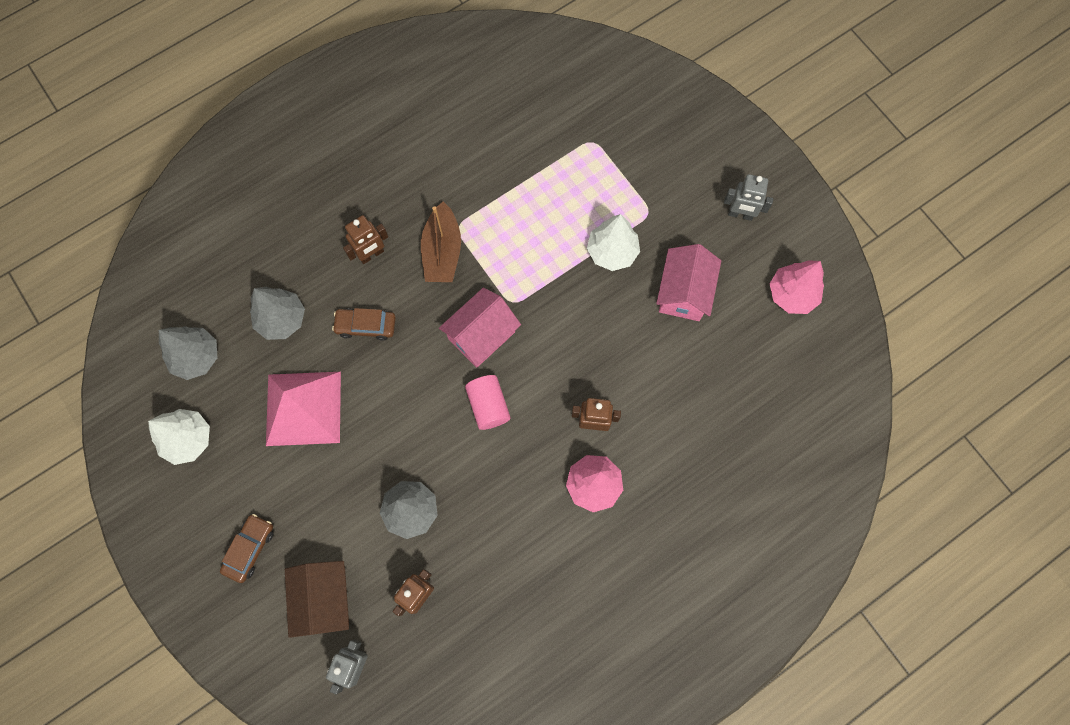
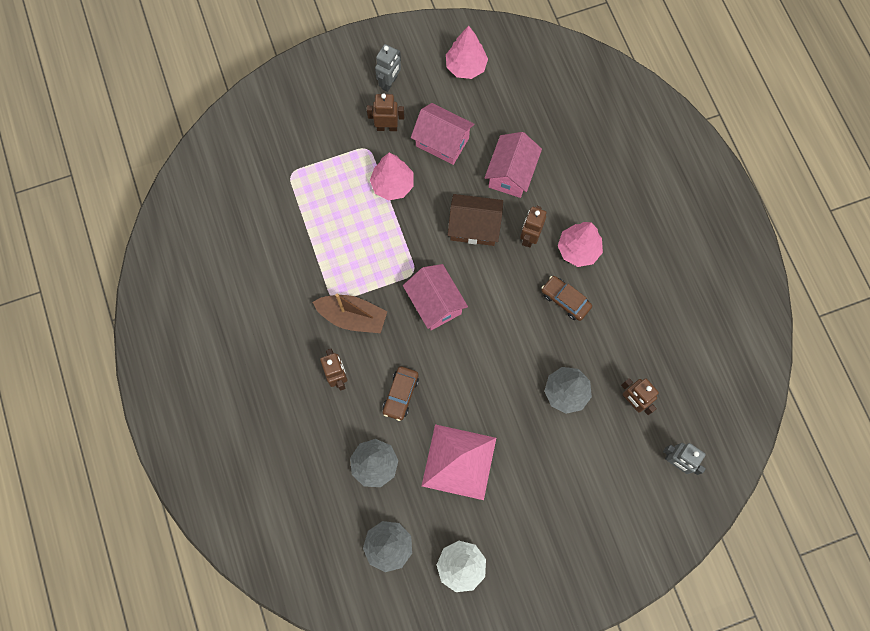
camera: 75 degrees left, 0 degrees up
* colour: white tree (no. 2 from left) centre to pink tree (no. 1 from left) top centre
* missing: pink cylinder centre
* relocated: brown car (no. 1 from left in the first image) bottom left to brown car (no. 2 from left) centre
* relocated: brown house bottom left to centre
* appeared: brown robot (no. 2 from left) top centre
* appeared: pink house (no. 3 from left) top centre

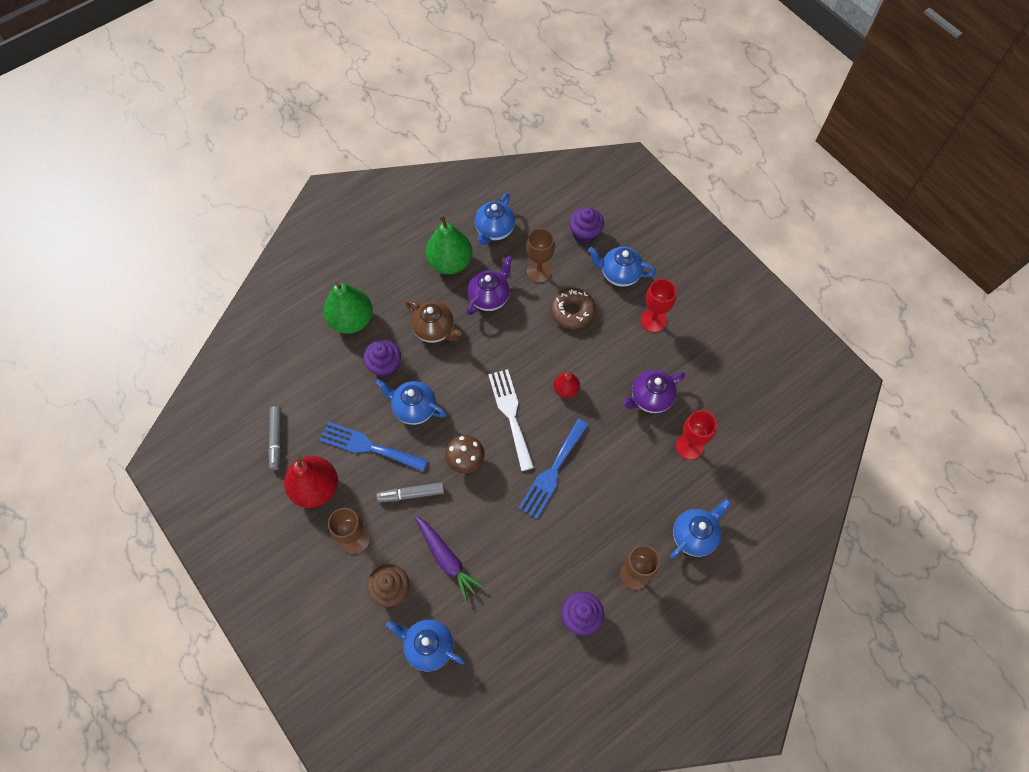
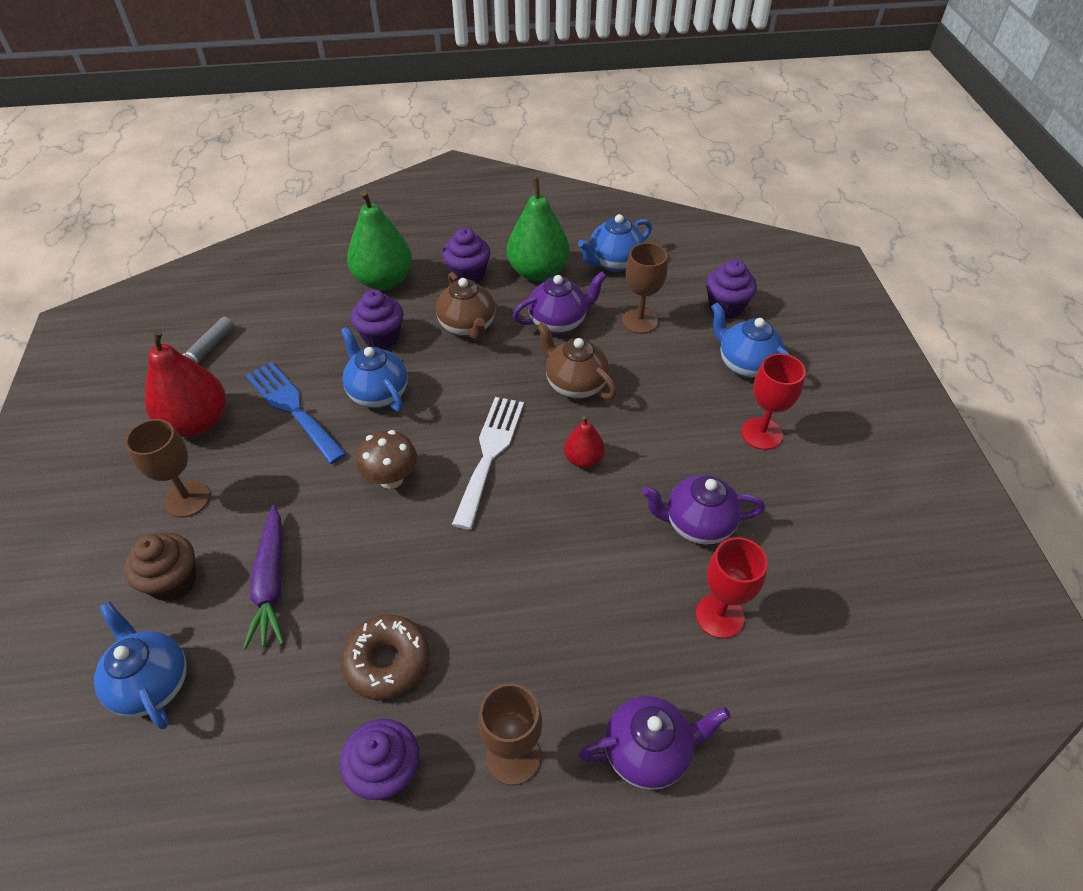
camera: 30 degrees right, 15 degrees down
* relocated: brown donut centre to bottom centre
* missing: blue fork (no. 2 from left) centre
* missing: grey marker (no. 2 from left) centre
* colour: blue teapot (no. 5 from left) bottom right to purple teapot (no. 2 from left) bottom centre
* appeared: purple cupcake (no. 3 from left) top centre
* appeared: brown teapot (no. 2 from left) centre

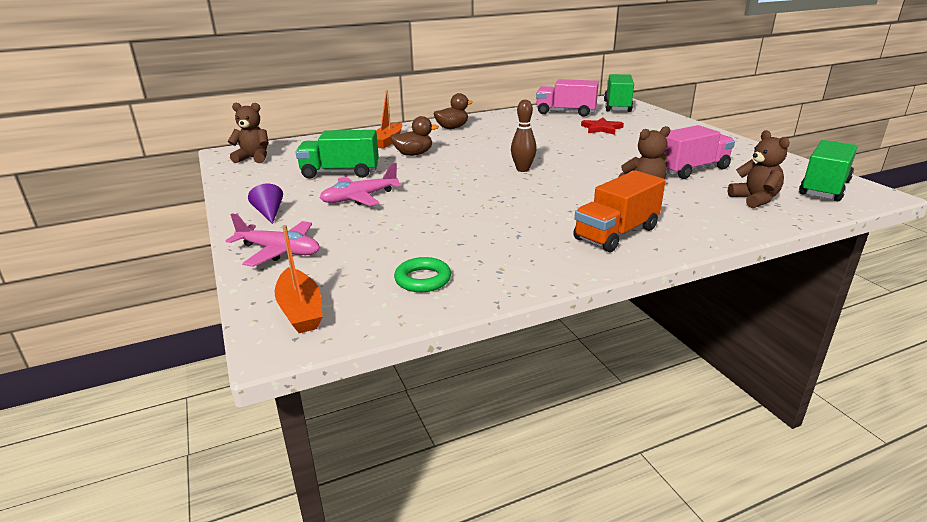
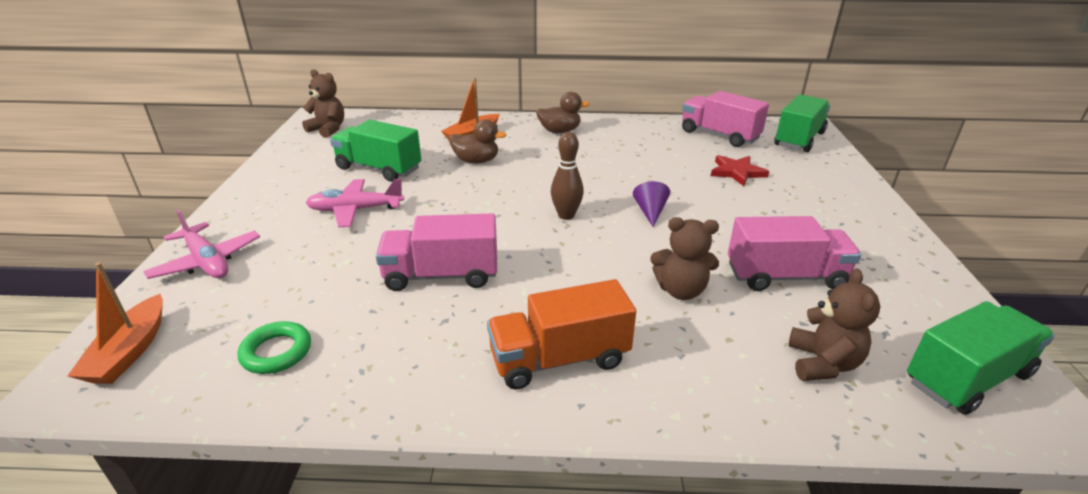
camera: 25 degrees right, 5 degrees up
* relocated: purple cone middle left to centre
* appeared: pink truck (no. 1 from left) centre

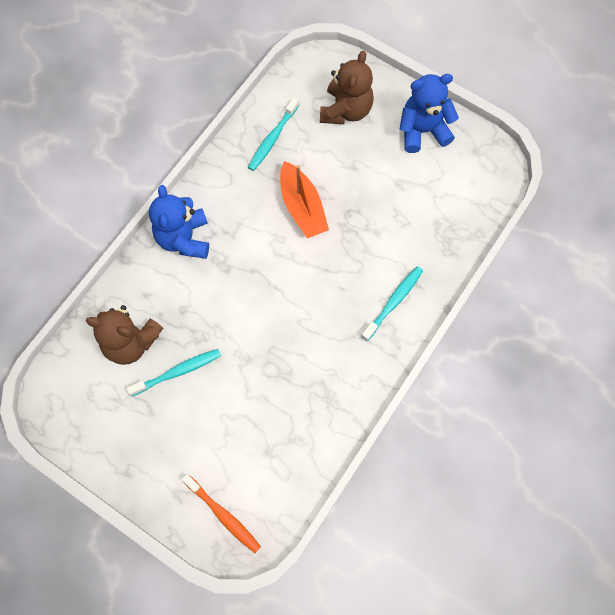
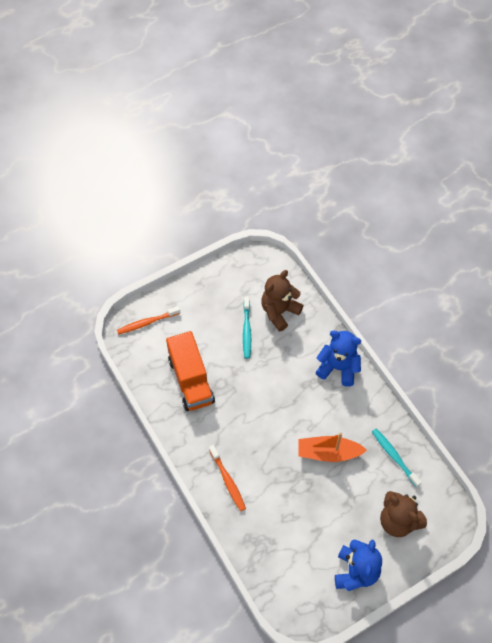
camera: 115 degrees right, 10 degrees down
* colour: turquoise toothbrush (no. 3 from left) centre to orange toothbrush (no. 2 from left) bottom centre
* appeared: orange truck centre

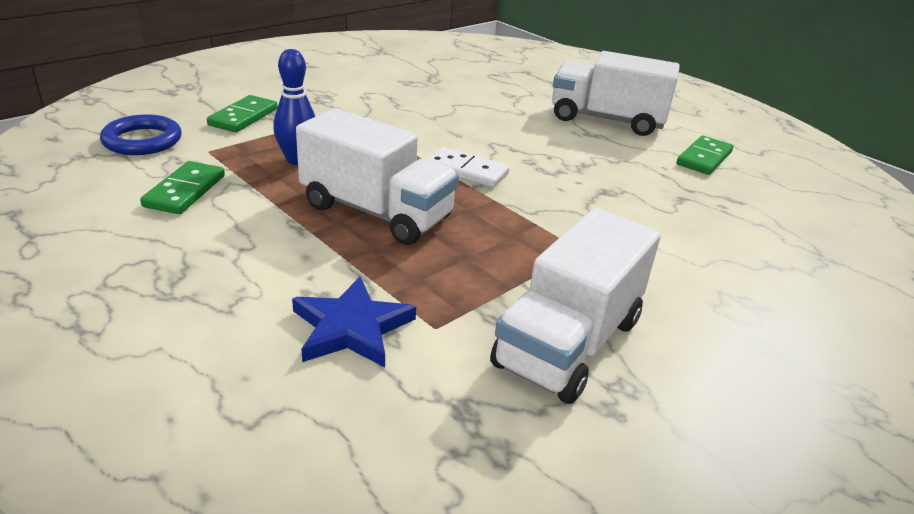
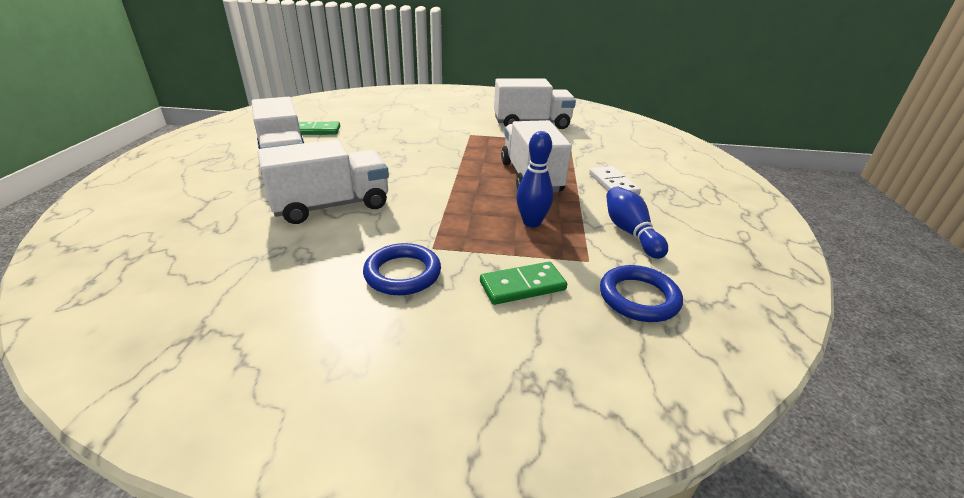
camera: 130 degrees left, 0 degrees up
* relocated: white domino top centre to centre
* exchanged: green domino (no. 1 from left) middle left to blue bowling pin (no. 2 from left) centre
* missing: blue star centre
* appeared: white truck (no. 2 from left) centre
* appeared: blue ring (no. 1 from left) centre

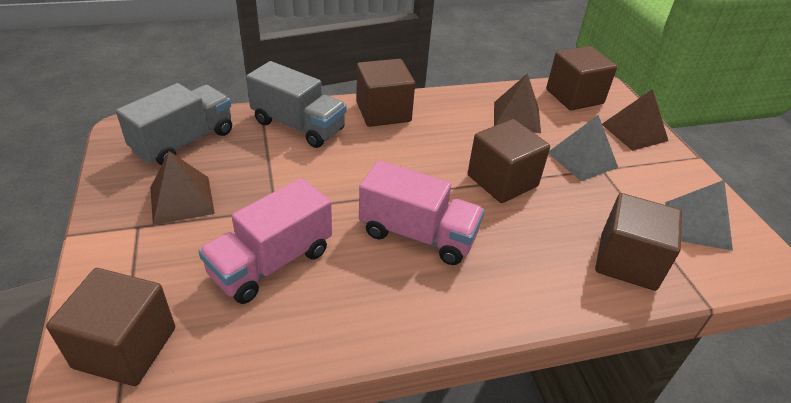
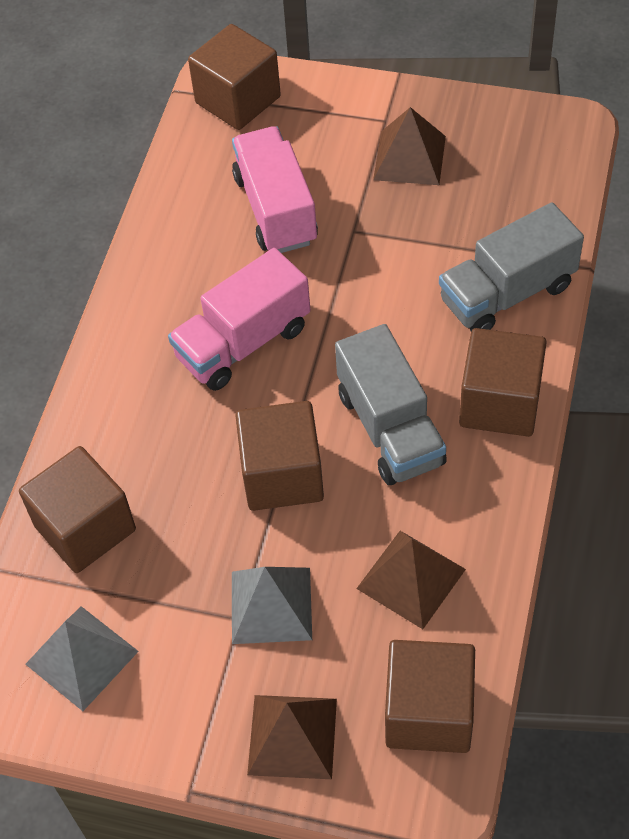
camera: 125 degrees right, 15 degrees up
* relocated: grey truck (no. 1 from left) top left to centre

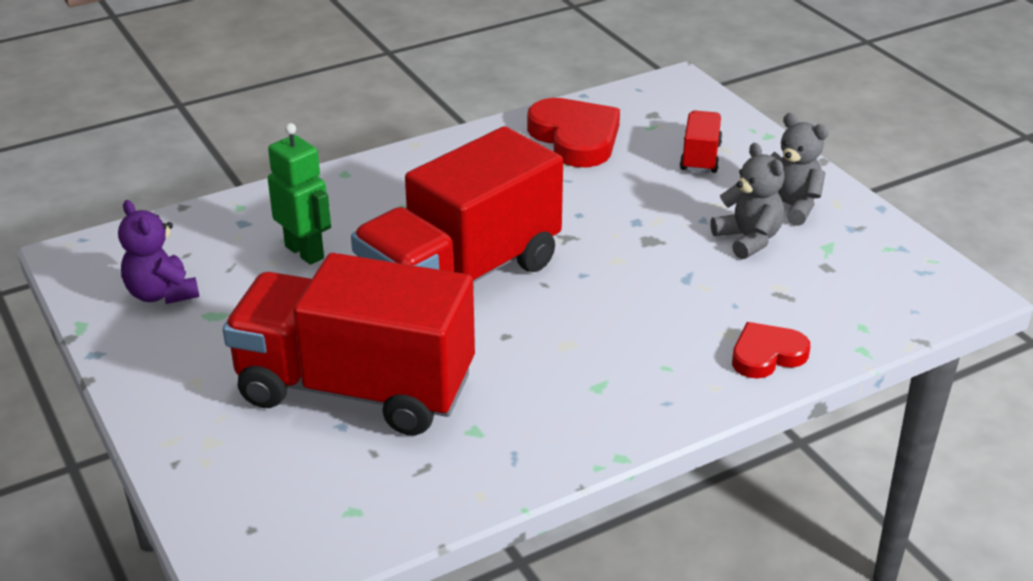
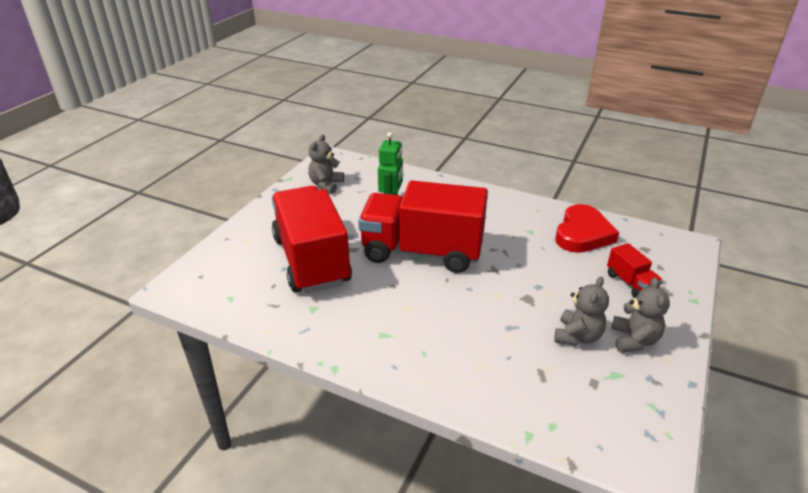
camera: 55 degrees right, 0 degrees up
* spun: red truck (no. 3 from left) top right = middle right 90 degrees clockwise
* colour: purple teddy bear middle left to grey teddy bear (no. 1 from left) top centre
* missing: red heart (no. 2 from left) middle right

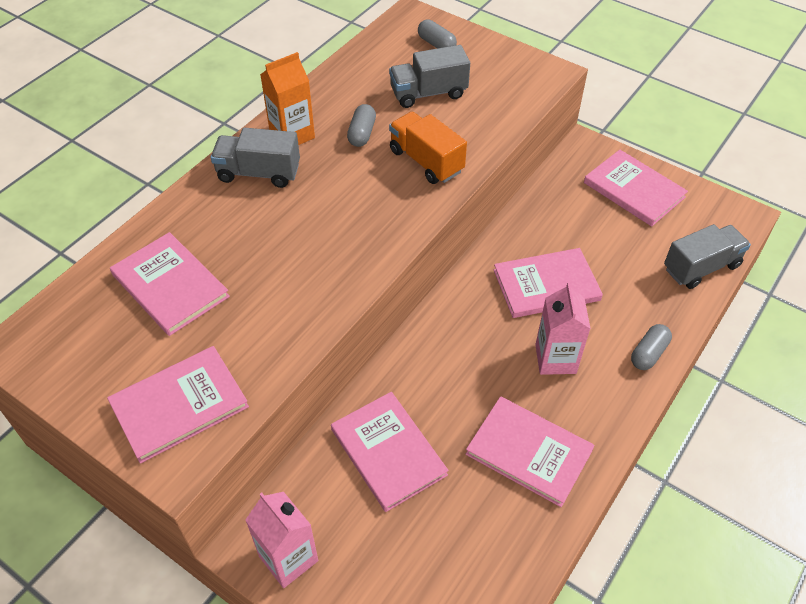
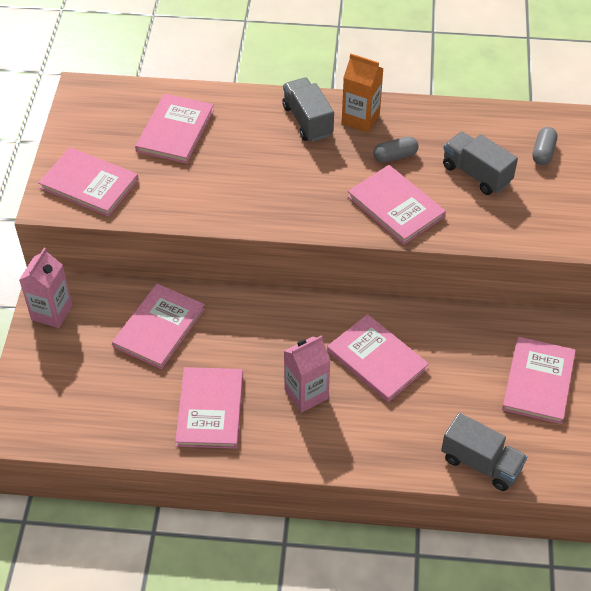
camera: 60 degrees right, 0 degrees up
* exchanged: orange truck top centre to pink book (no. 6 from left) middle right
* missing: grey capsule (no. 3 from left) middle right

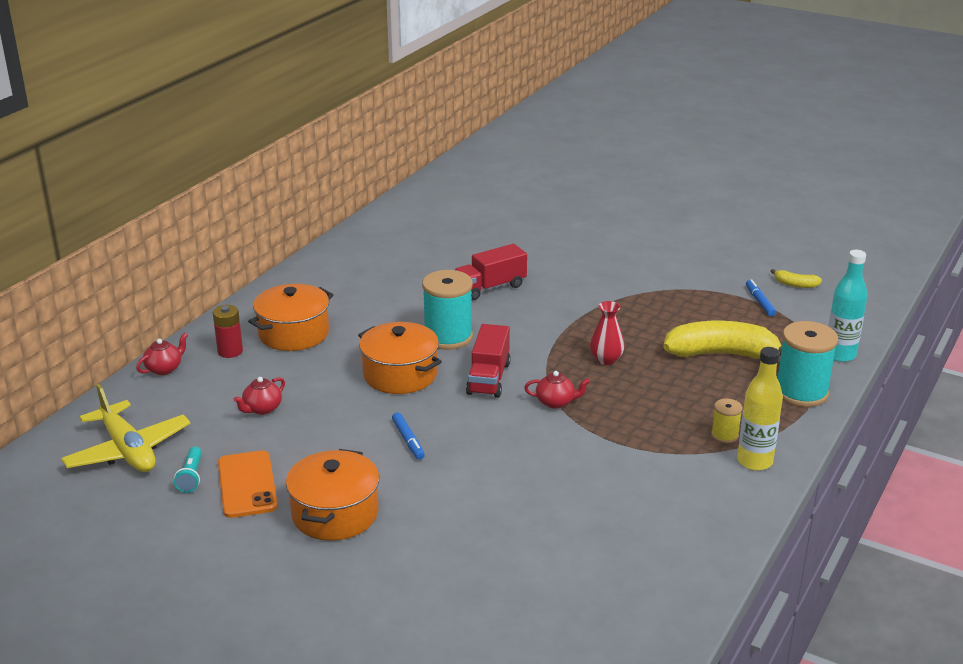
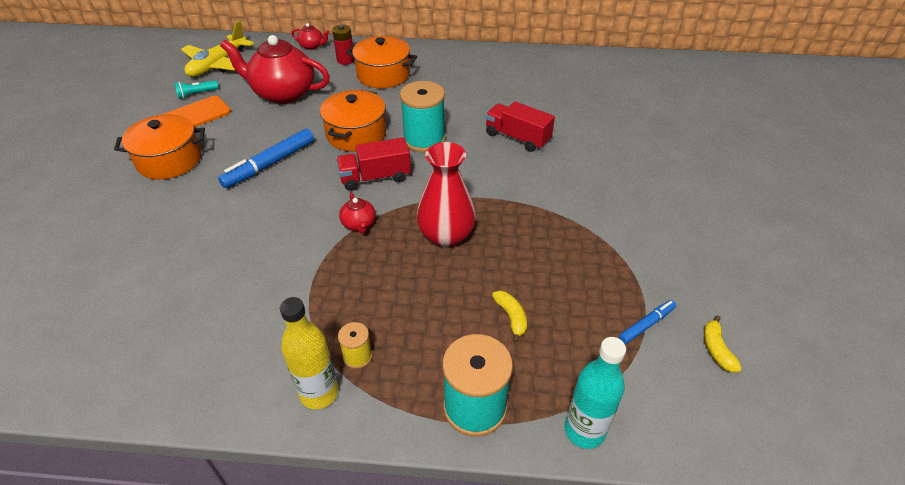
camera: 65 degrees right, 15 degrees up
* size: red vase centre = centre x1.69
* size: yellow banana (no. 1 from left) middle right = centre x0.44
* size: red teapot (no. 2 from left in the first image) middle left = top left x2.31
* size: blue marker (no. 1 from left) centre = top left x1.81

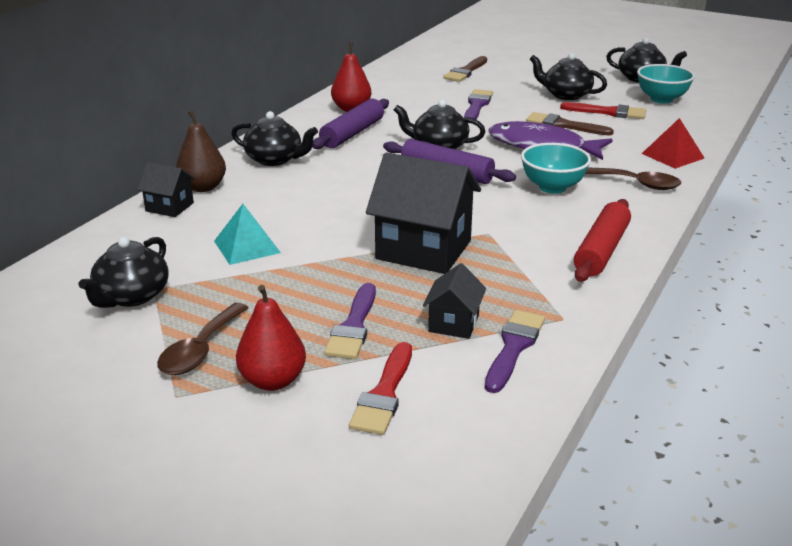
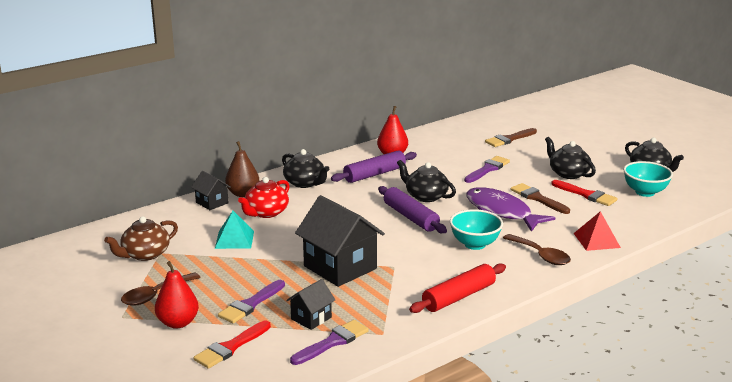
camera: 25 degrees right, 5 degrees down
* colour: black teapot (no. 1 from left) middle left to brown teapot middle left
* appeared: red teapot centre

